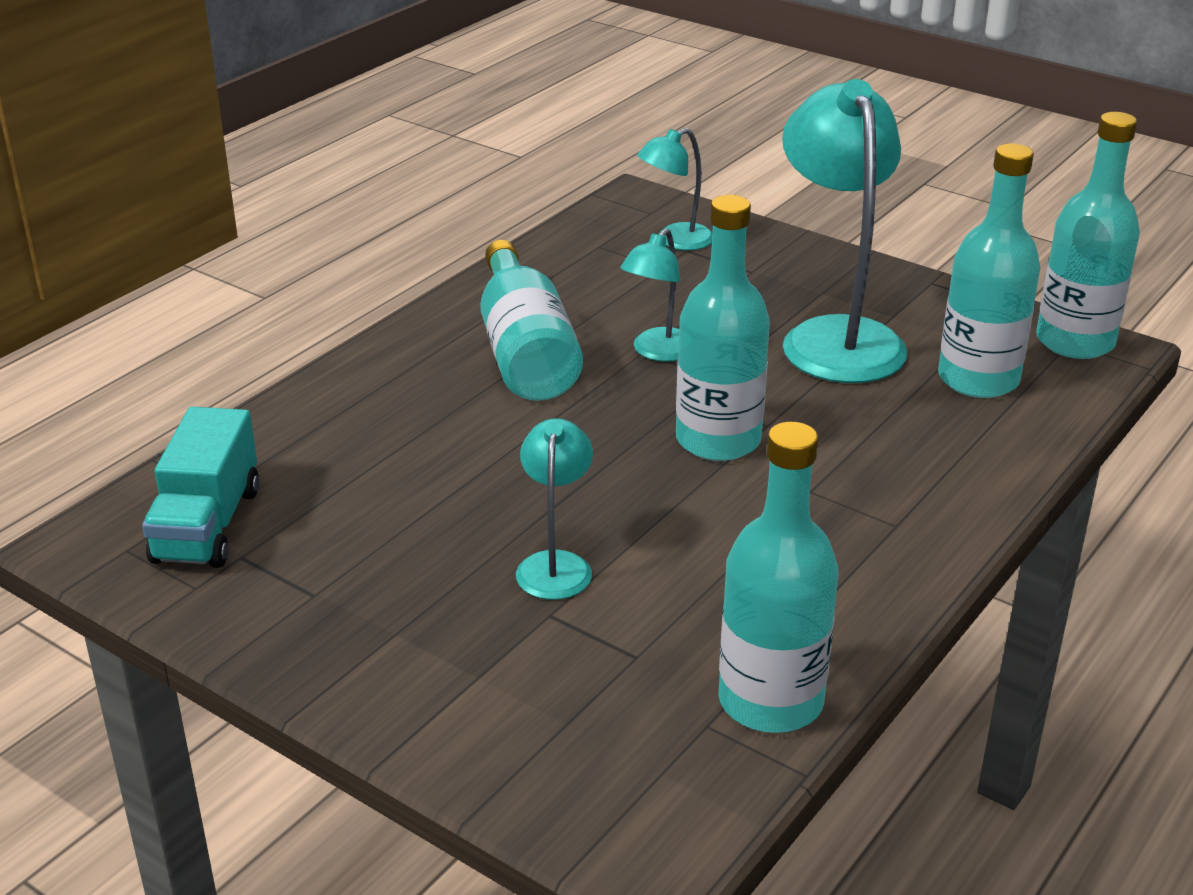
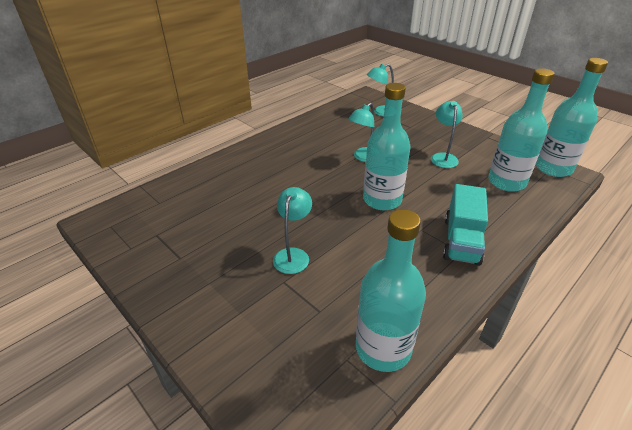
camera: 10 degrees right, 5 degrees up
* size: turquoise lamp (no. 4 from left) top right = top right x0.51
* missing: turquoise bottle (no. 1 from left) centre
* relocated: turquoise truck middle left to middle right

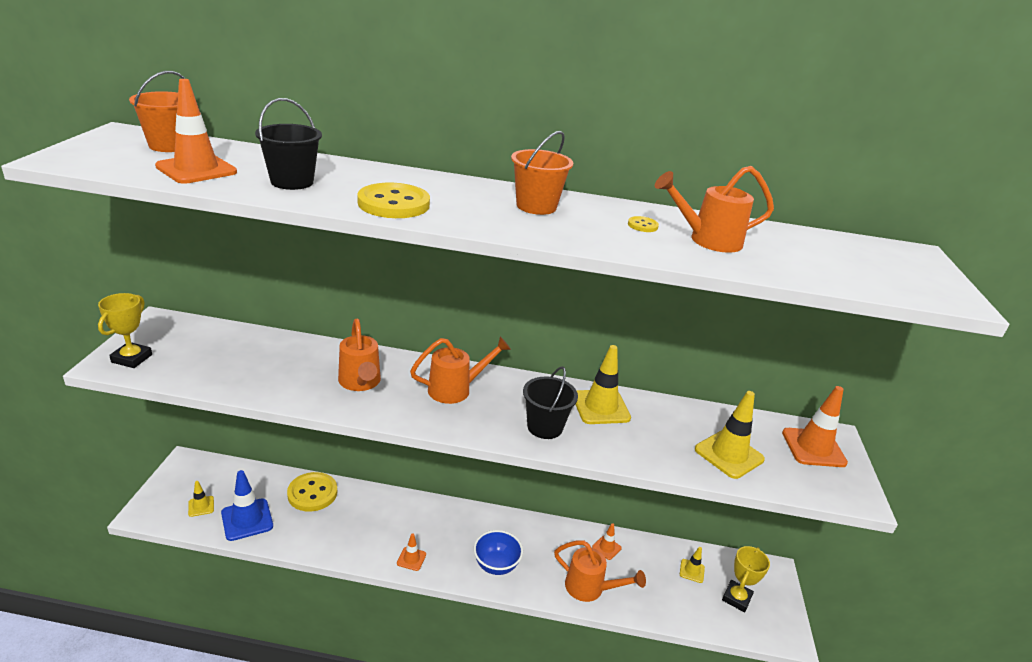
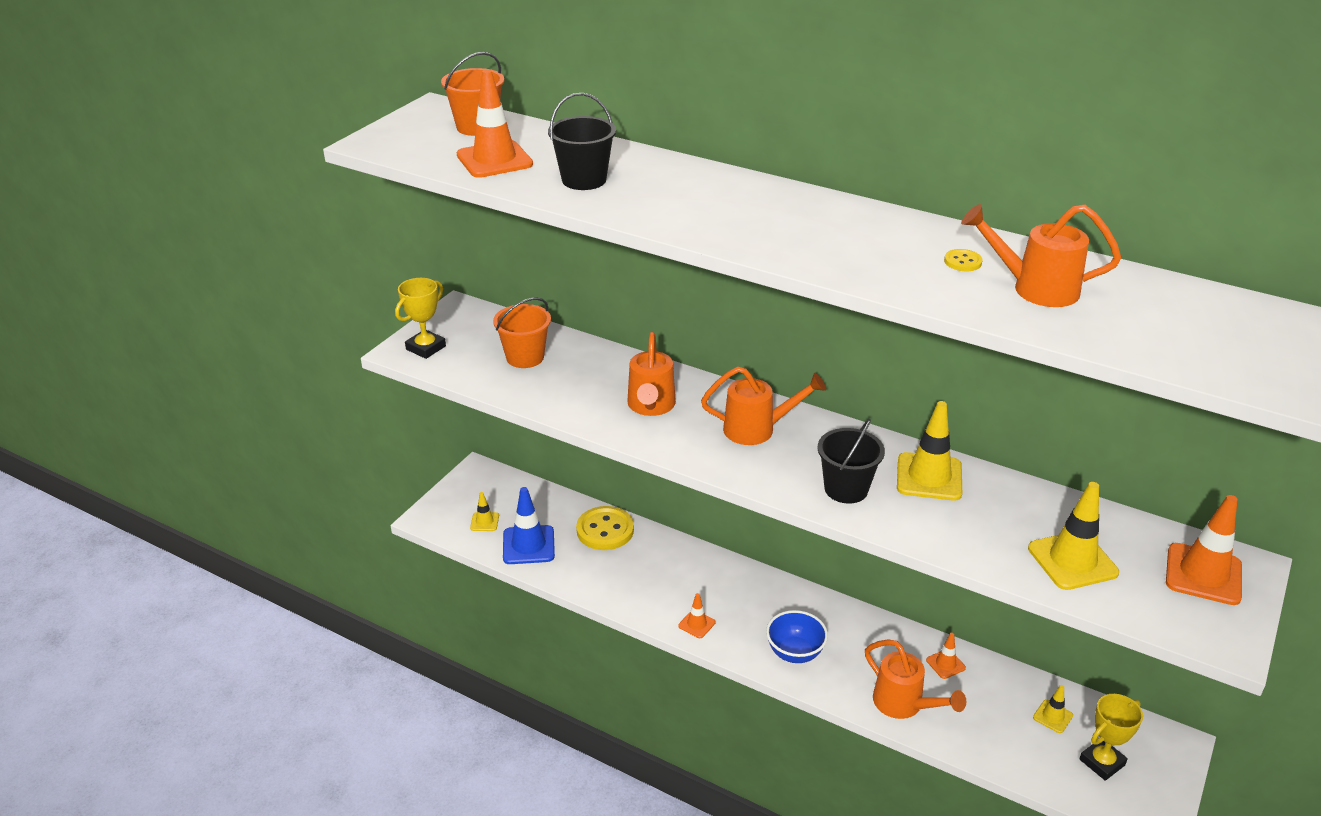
camera: 25 degrees right, 5 degrees up
* relocated: orange bucket (no. 2 from left) top centre to centre
* missing: yellow button (no. 2 from left) top centre

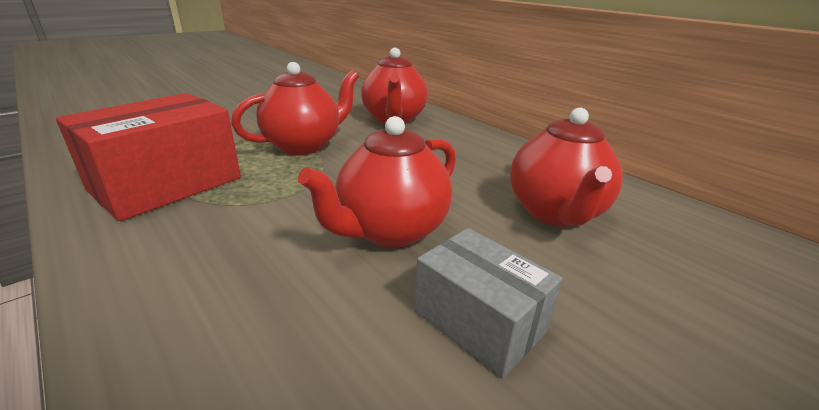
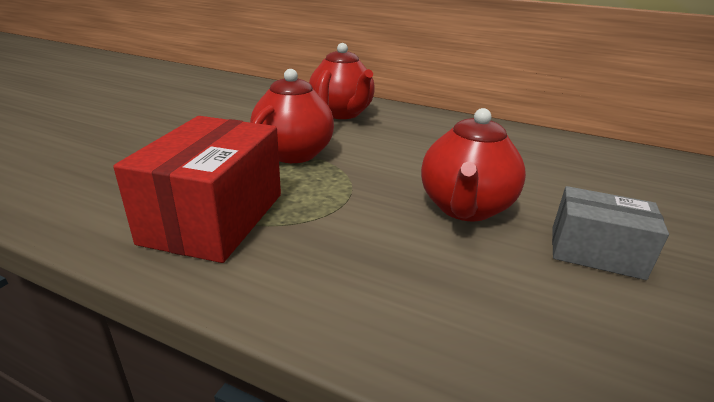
camera: 25 degrees left, 0 degrees up
* missing: red teapot (no. 4 from left) middle right

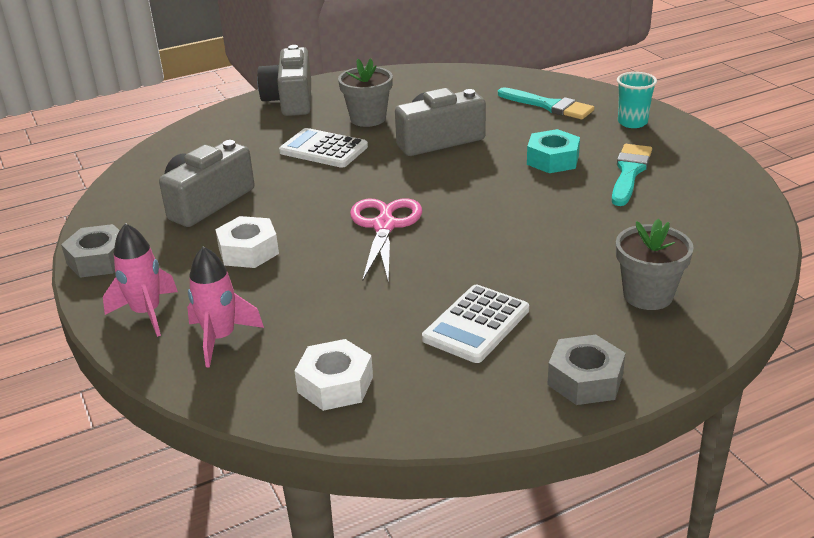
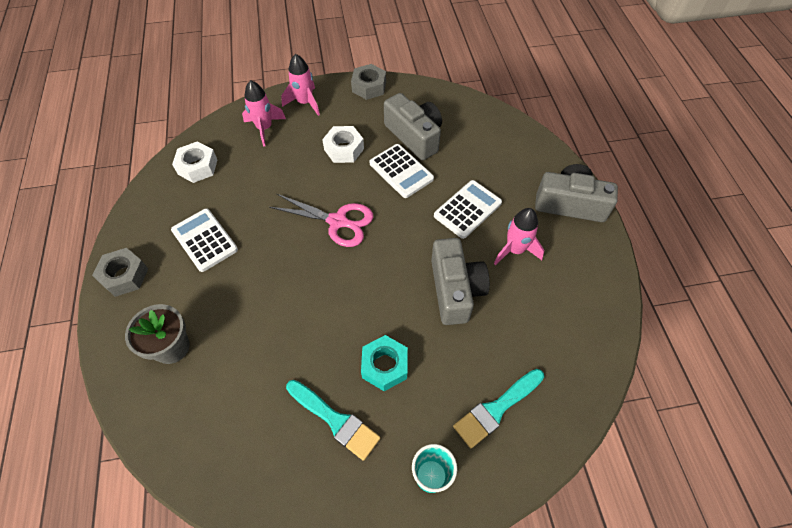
camera: 105 degrees right, 25 degrees up
* exchanged: grey flower pot (no. 1 from left) top centre to pink rocket (no. 3 from left) centre
* appeared: white calculator (no. 2 from left) top centre

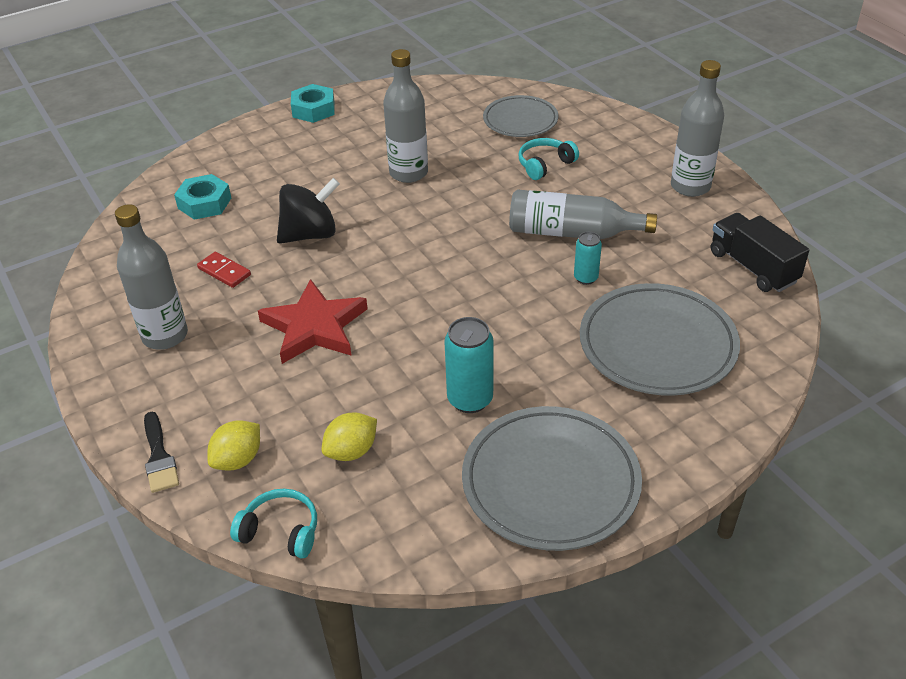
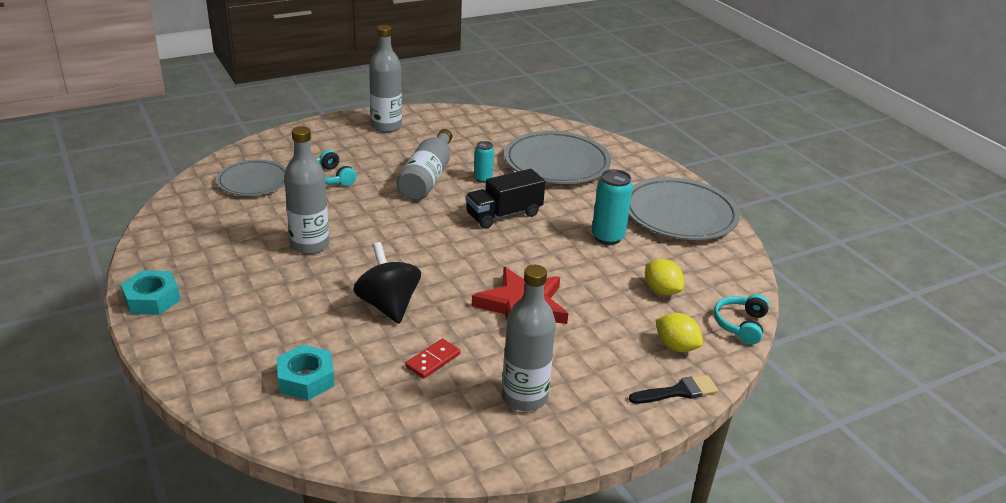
camera: 90 degrees left, 10 degrees down
* relocated: black truck middle right to centre

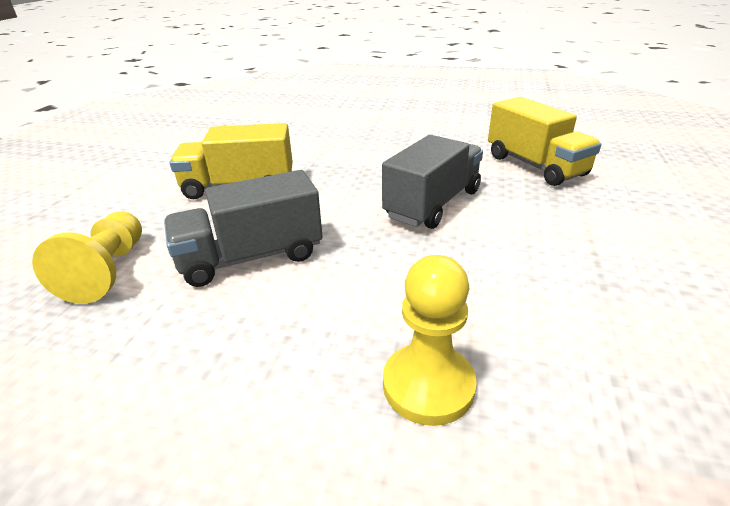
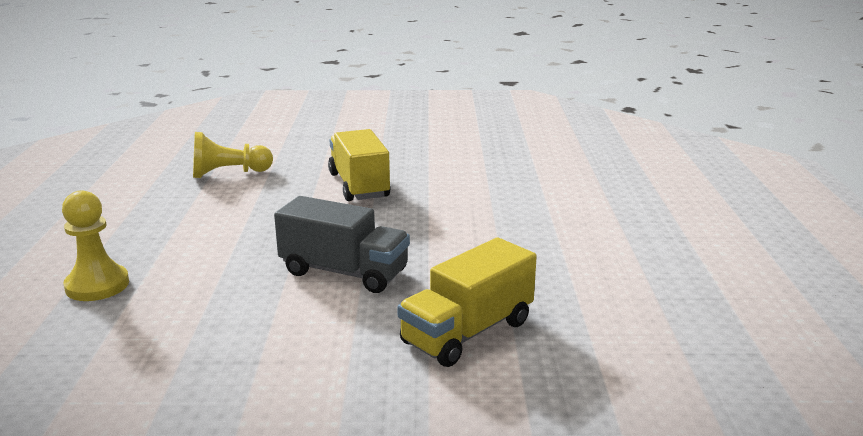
camera: 75 degrees right, 10 degrees down
* missing: grey truck (no. 1 from left) middle left

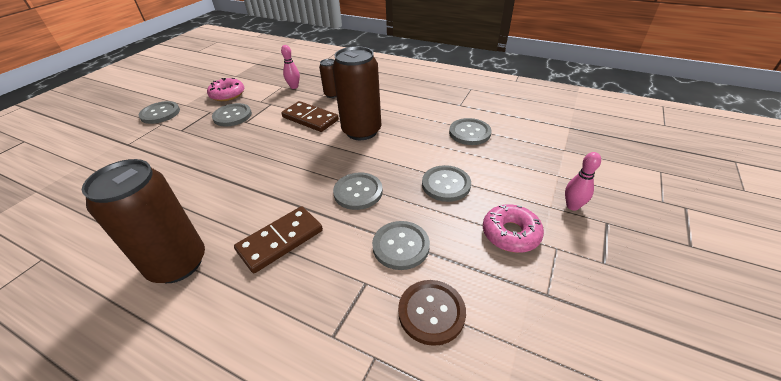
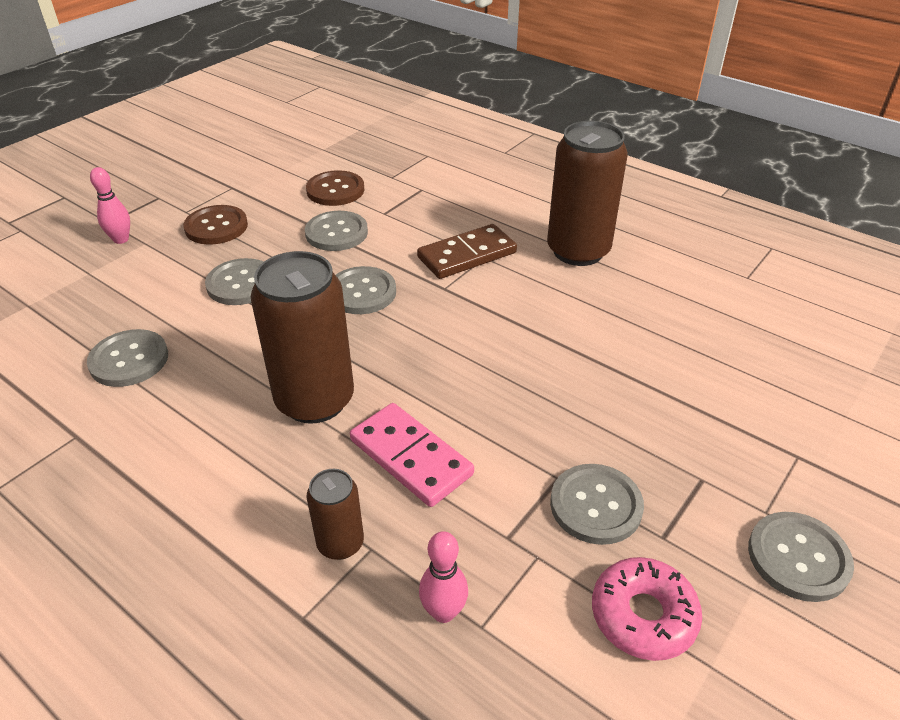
camera: 170 degrees left, 0 degrees up
* colour: brown domino (no. 2 from left) top centre to pink domino centre
* exchanged: pink donut (no. 2 from left) centre to brown button (no. 1 from left) top left

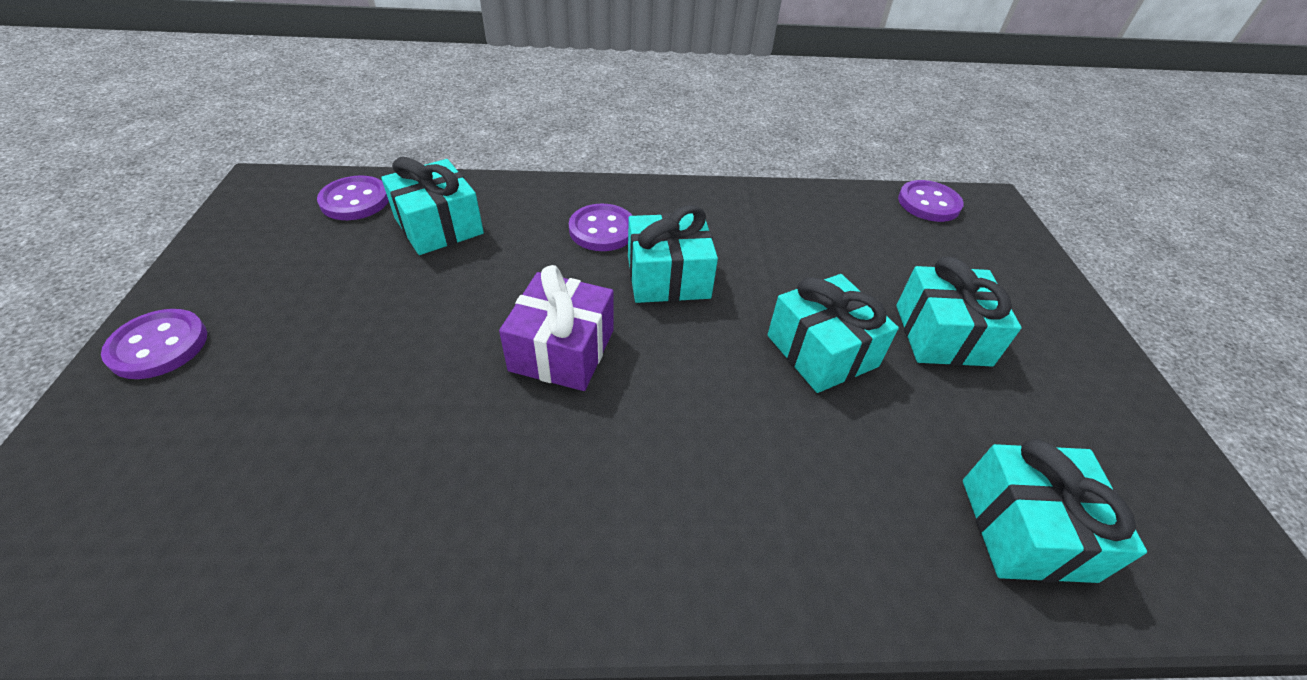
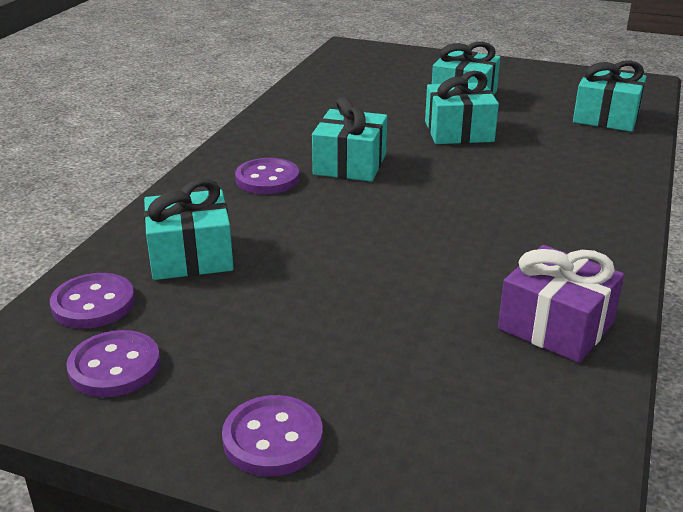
camera: 65 degrees left, 15 degrees down
* relocated: purple button (no. 4 from left in the first image) top right to purple button (no. 2 from left) bottom left
* relocated: purple gift centre to middle right

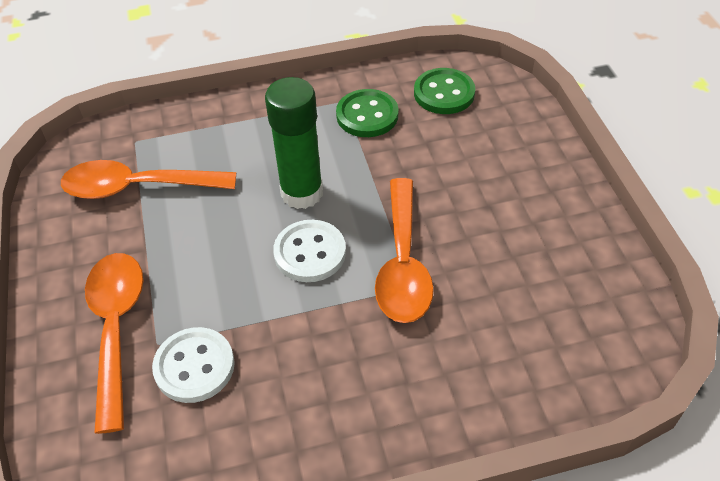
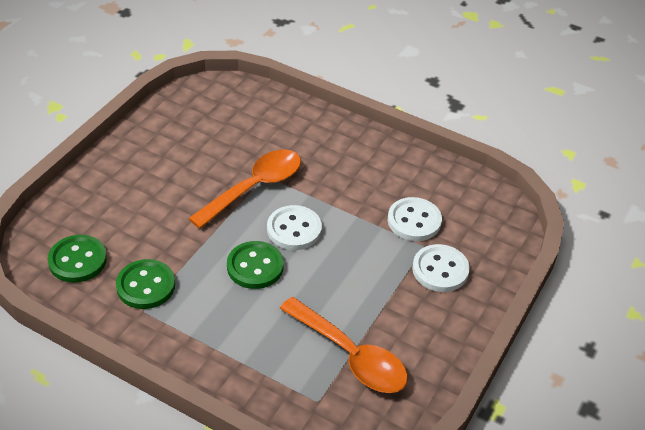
camera: 140 degrees left, 5 degrees down
* exchanged: green glue stick top centre to green button (no. 3 from left) centre
* exchanged: orange spoon (no. 1 from left) bottom left to white button (no. 3 from left) middle right

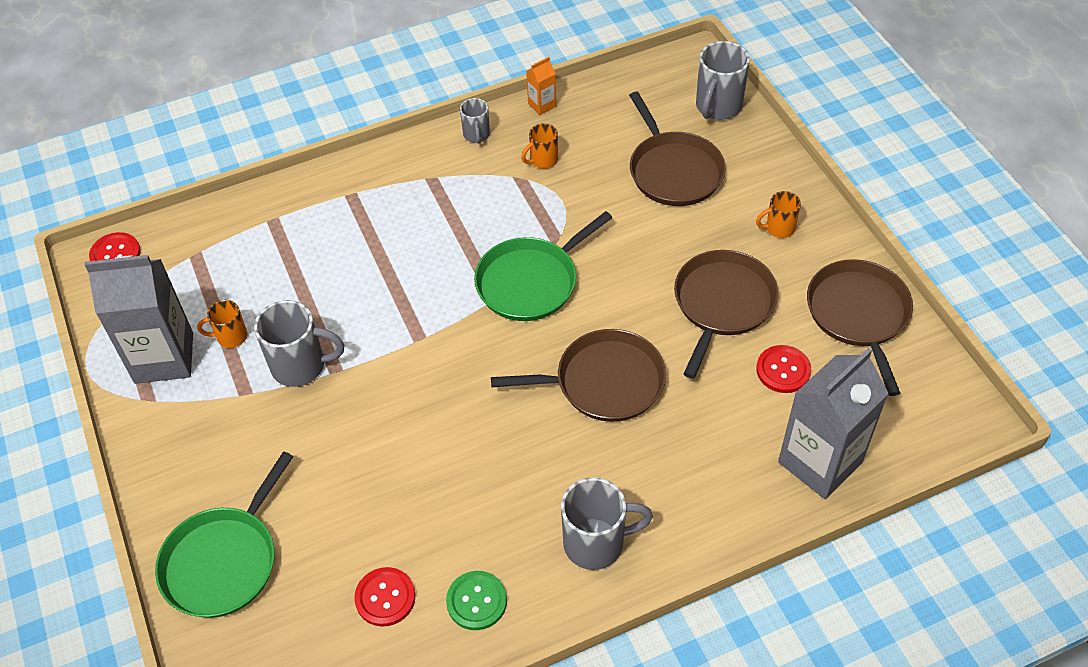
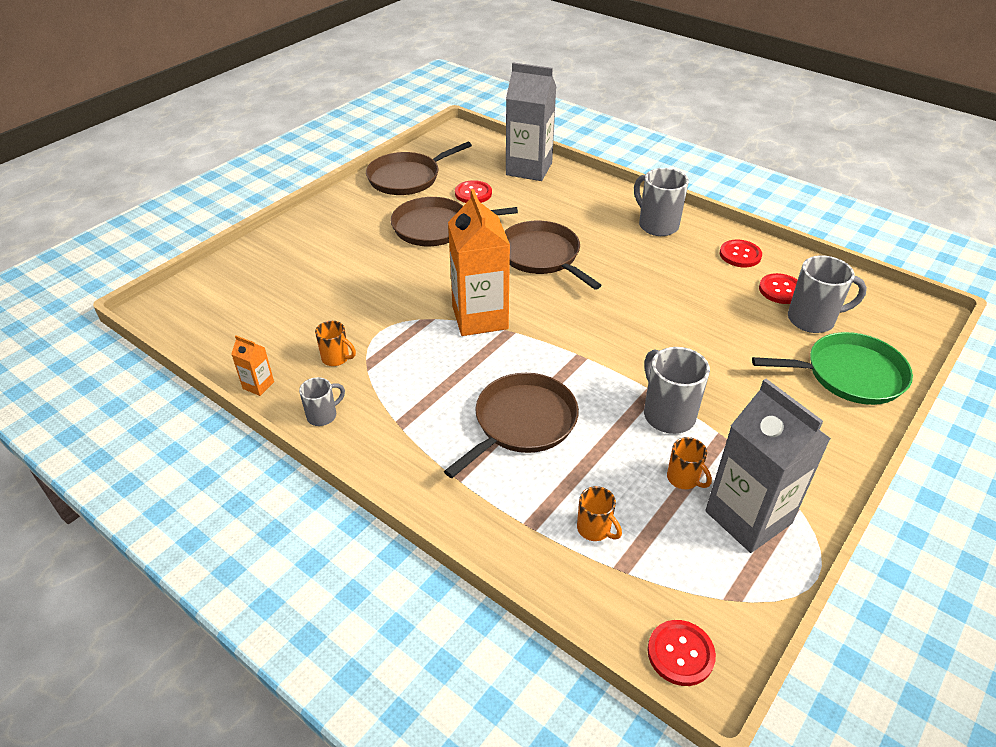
camera: 120 degrees left, 10 degrees down
* relocated: grey mug (no. 4 from left) top centre to middle right
* relocated: brown pan (no. 2 from left in the first image) top centre to brown pan (no. 3 from left) centre
* relocated: orange mug (no. 3 from left in the first image) top right to orange mug (no. 2 from left) bottom centre
* exchanged: green pan (no. 2 from left) centre to orange carton (no. 2 from left) centre
* colour: green button bottom centre to red button (no. 3 from left) middle right

